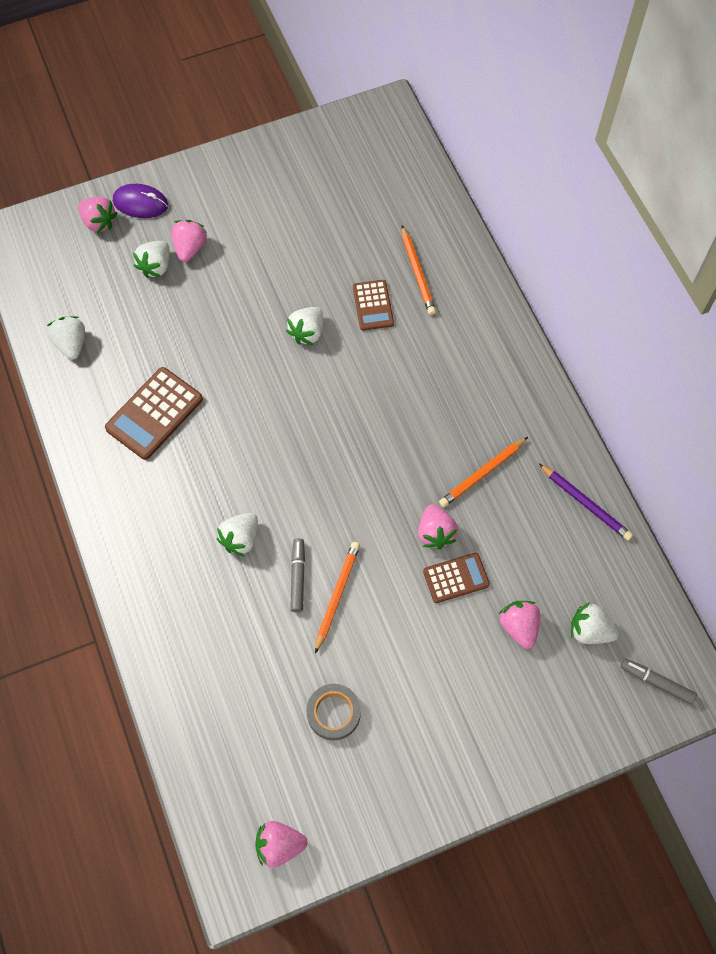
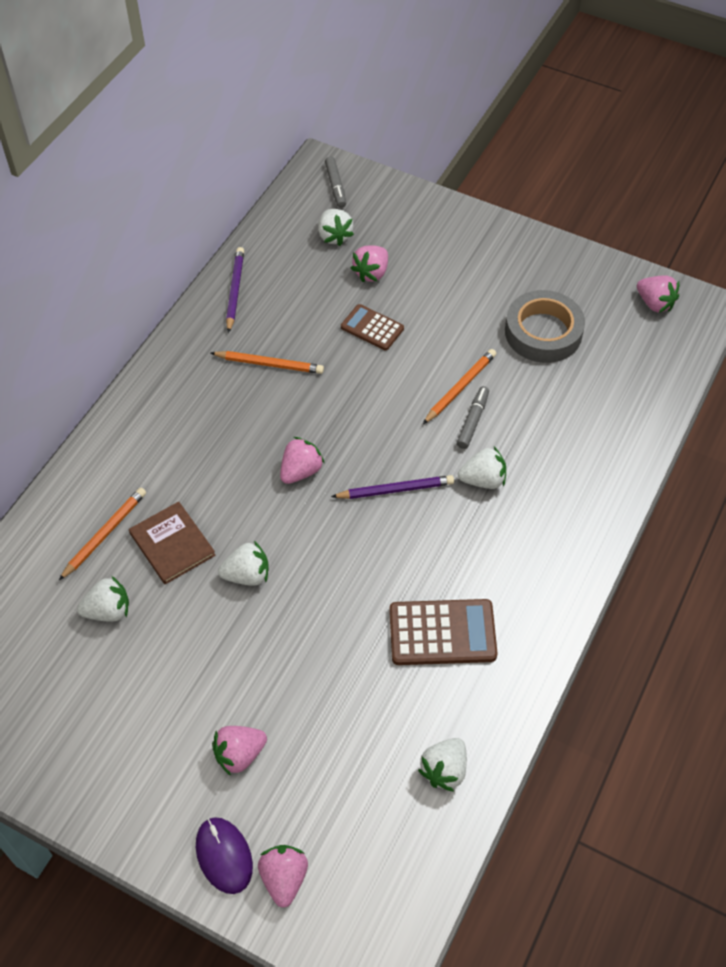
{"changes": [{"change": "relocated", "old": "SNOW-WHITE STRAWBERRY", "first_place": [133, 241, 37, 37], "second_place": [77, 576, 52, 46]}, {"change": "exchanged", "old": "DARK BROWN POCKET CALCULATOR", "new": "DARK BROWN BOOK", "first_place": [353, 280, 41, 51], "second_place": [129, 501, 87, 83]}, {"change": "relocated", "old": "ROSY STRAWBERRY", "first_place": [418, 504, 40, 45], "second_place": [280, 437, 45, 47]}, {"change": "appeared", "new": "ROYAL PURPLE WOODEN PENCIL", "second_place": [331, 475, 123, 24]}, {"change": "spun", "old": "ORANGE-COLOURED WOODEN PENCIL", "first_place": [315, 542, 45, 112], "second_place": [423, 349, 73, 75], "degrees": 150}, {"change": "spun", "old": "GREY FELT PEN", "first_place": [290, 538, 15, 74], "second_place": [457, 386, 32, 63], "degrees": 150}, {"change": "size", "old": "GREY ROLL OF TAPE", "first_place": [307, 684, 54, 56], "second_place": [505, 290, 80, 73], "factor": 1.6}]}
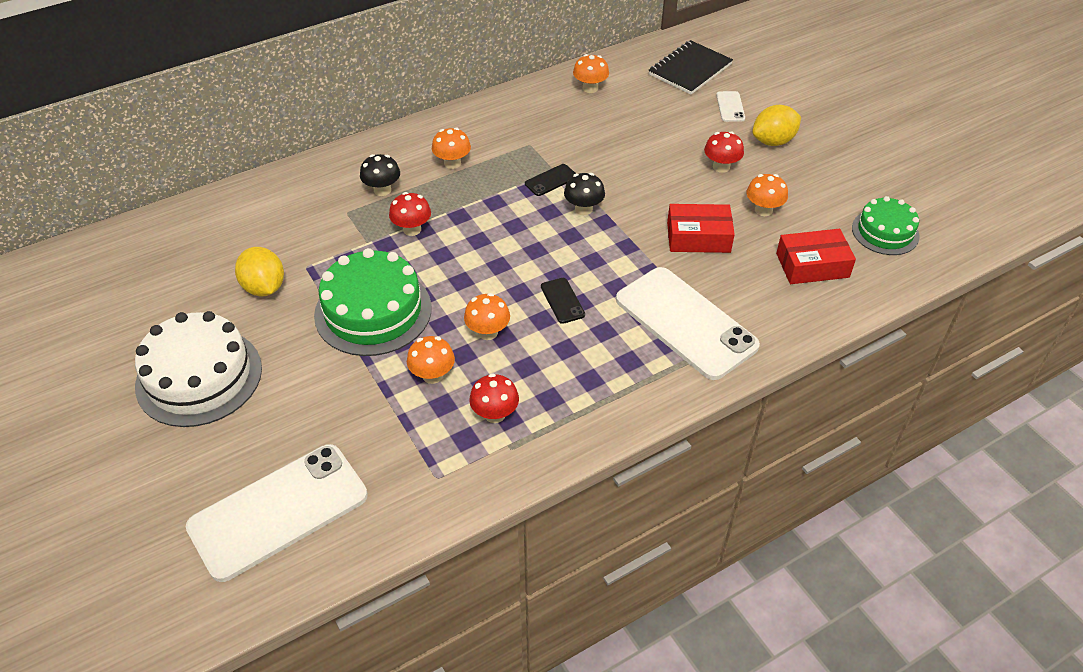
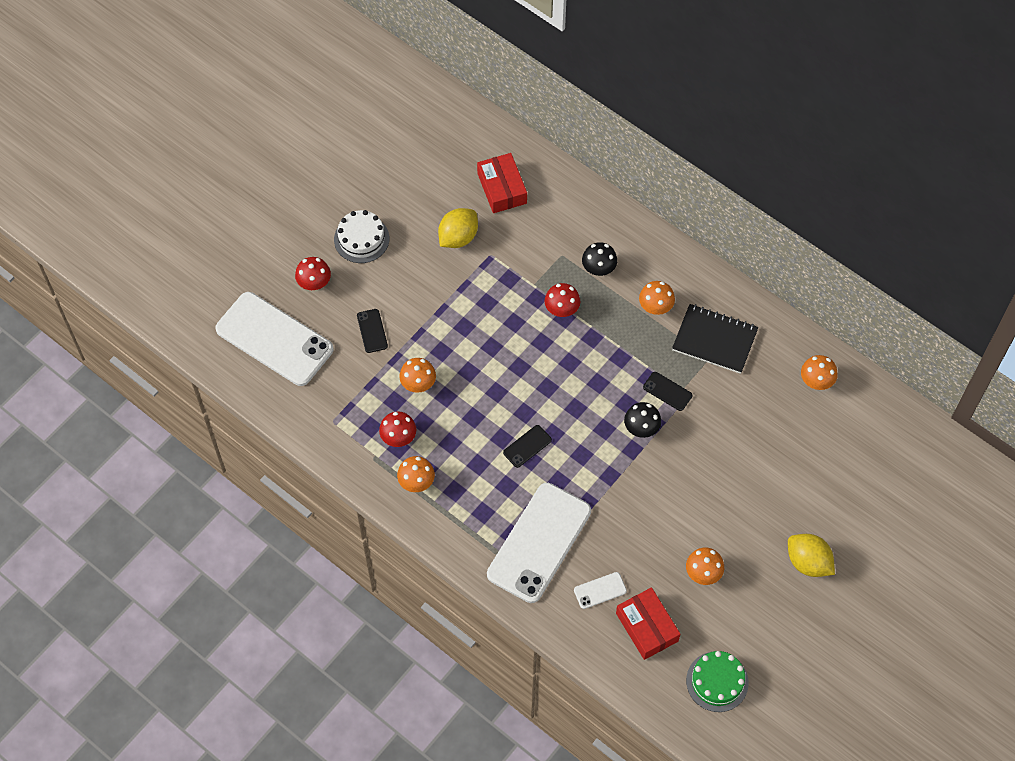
{"changes": [{"change": "relocated", "old": "SCARLET TOADSTOOL", "first_place": [704, 131, 40, 42], "second_place": [295, 257, 36, 34]}, {"change": "size", "old": "SNOW-WHITE LAYER CAKE", "first_place": [135, 311, 127, 116], "second_place": [334, 210, 55, 53], "factor": 0.61}, {"change": "appeared", "new": "BLACK MOBILE PHONE", "second_place": [357, 309, 31, 44]}, {"change": "relocated", "old": "ORANGE-COLOURED TOADSTOOL", "first_place": [464, 293, 46, 47], "second_place": [397, 456, 38, 36]}, {"change": "relocated", "old": "SCARLET BOX", "first_place": [667, 204, 68, 49], "second_place": [477, 153, 50, 60]}, {"change": "relocated", "old": "SNOW-WHITE MOBILE PHONE", "first_place": [716, 91, 29, 31], "second_place": [574, 572, 53, 37]}, {"change": "relocated", "old": "BLACK NOTEPAD", "first_place": [648, 40, 85, 54], "second_place": [672, 304, 86, 70]}, {"change": "missing", "old": "LEAF-GREEN LAYER CAKE", "first_place": [314, 248, 118, 108]}]}
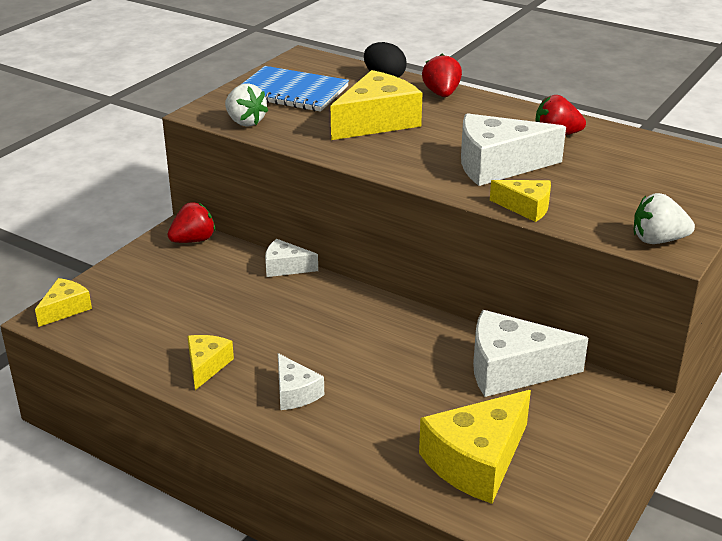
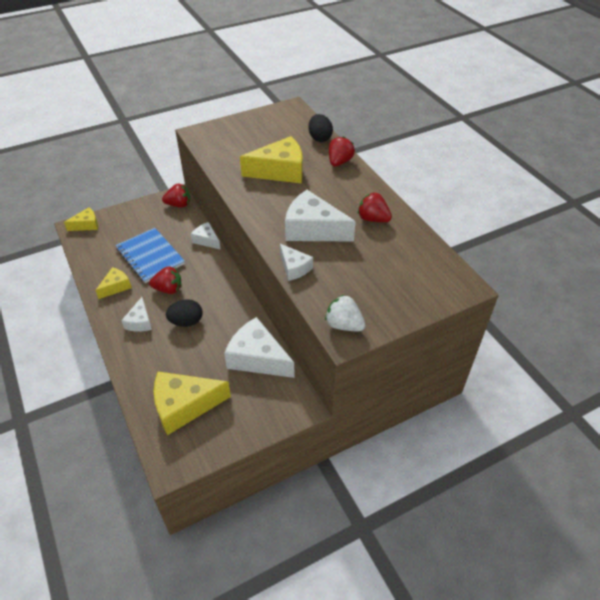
{"changes": [{"change": "relocated", "old": "ROYAL BLUE NOTEPAD", "first_place": [242, 66, 107, 46], "second_place": [116, 228, 69, 55]}, {"change": "appeared", "new": "SCARLET STRAWBERRY", "second_place": [149, 267, 32, 27]}, {"change": "appeared", "new": "BLACK TOY EGG", "second_place": [166, 299, 37, 28]}, {"change": "colour", "old": "BRIGHT YELLOW CHEESE WEDGE", "new": "SNOW-WHITE CHEESE WEDGE", "first_place": [490, 180, 61, 42], "second_place": [280, 244, 33, 37]}, {"change": "missing", "old": "SNOW-WHITE STRAWBERRY", "first_place": [225, 84, 43, 43]}]}
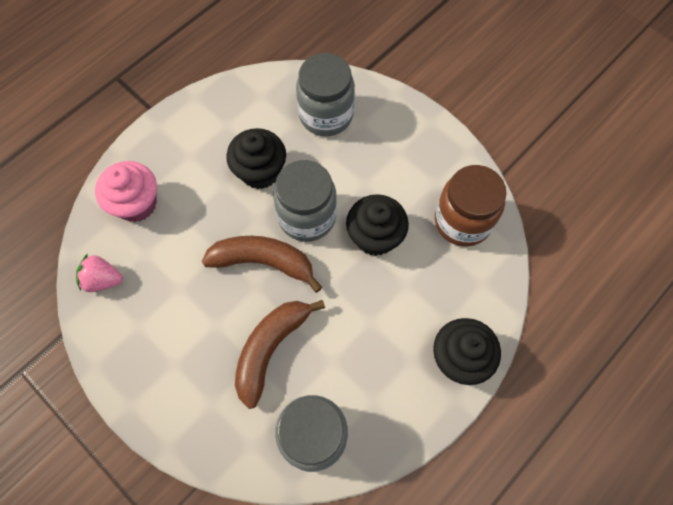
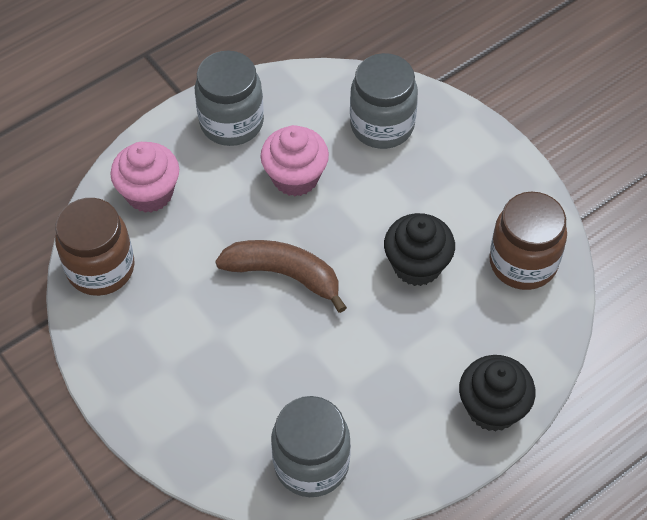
{"changes": [{"change": "exchanged", "old": "ROSY STRAWBERRY", "new": "DARK BROWN JAR", "first_place": [76, 253, 47, 39], "second_place": [55, 198, 80, 98]}, {"change": "relocated", "old": "GREY JAR", "first_place": [273, 160, 64, 82], "second_place": [195, 51, 69, 95]}, {"change": "colour", "old": "BLACK MUFFIN", "new": "ROSY MUFFIN", "first_place": [226, 128, 60, 61], "second_place": [261, 125, 68, 71]}, {"change": "missing", "old": "DARK BROWN BANANA FRUIT", "first_place": [235, 300, 90, 109]}]}
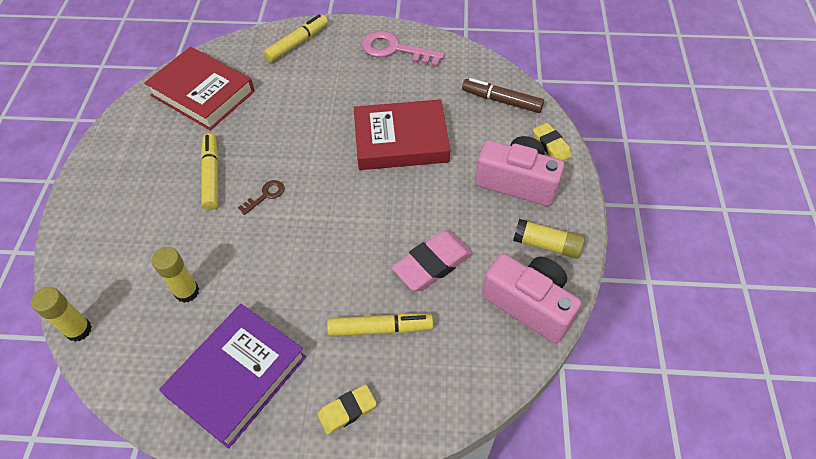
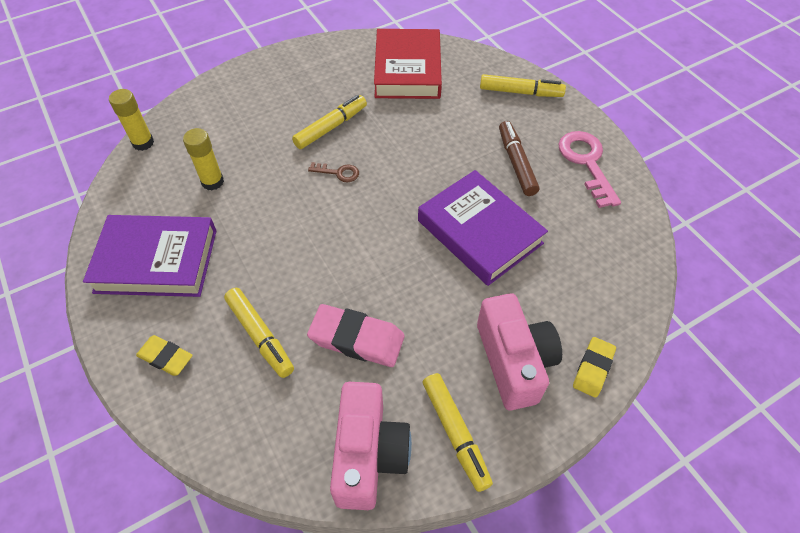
{"changes": [{"change": "colour", "old": "SCARLET BOOK", "new": "ROYAL PURPLE BOOK", "first_place": [354, 99, 96, 71], "second_place": [418, 170, 130, 116]}, {"change": "exchanged", "old": "BRIGHT YELLOW GLUE", "new": "BRIGHT YELLOW FELT PEN", "first_place": [513, 219, 72, 40], "second_place": [423, 373, 70, 119]}, {"change": "relocated", "old": "DARK BROWN FELT PEN", "first_place": [462, 78, 82, 35], "second_place": [499, 121, 40, 75]}]}
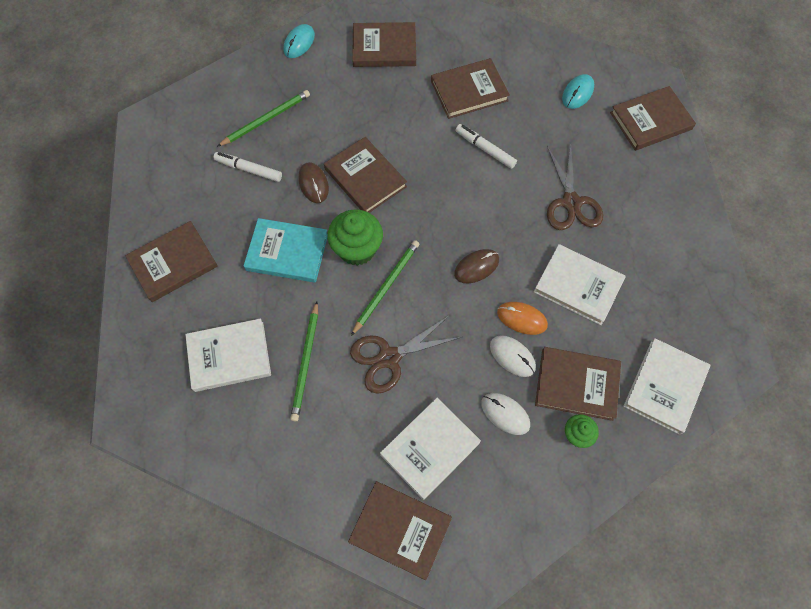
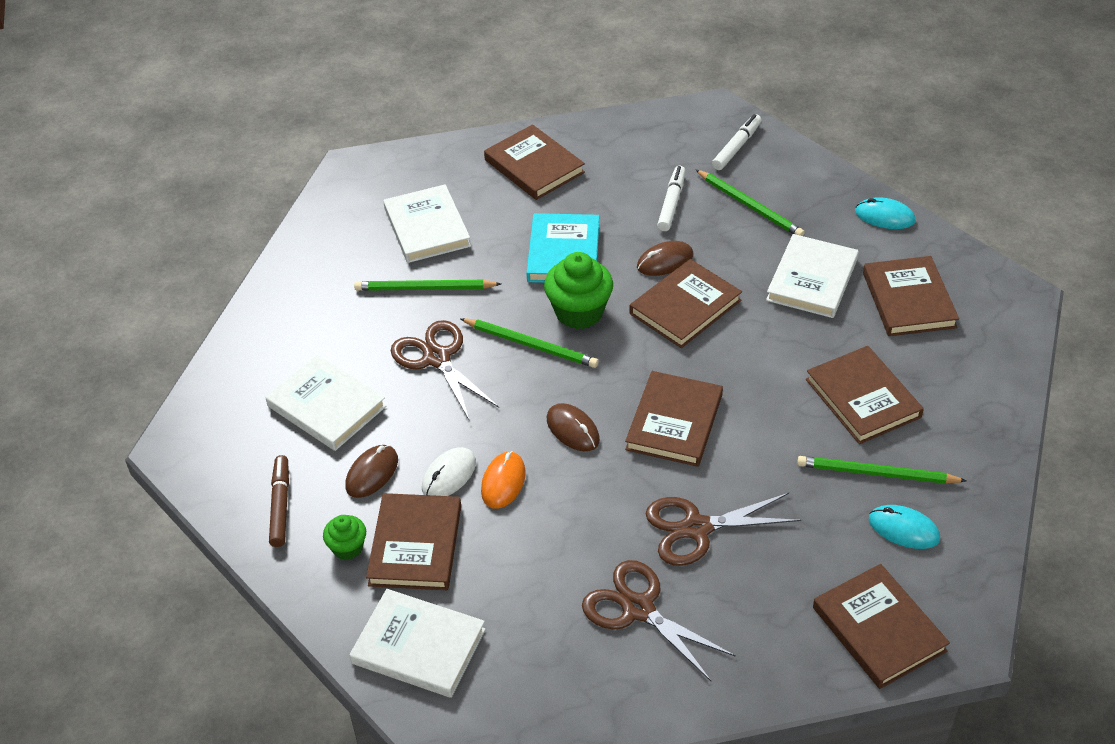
{"changes": [{"change": "appeared", "new": "DARK BROWN FELT PEN", "second_place": [269, 455, 20, 92]}, {"change": "colour", "old": "SNOW-WHITE MOUSE", "new": "DARK BROWN MOUSE", "first_place": [481, 393, 49, 42], "second_place": [345, 445, 53, 53]}, {"change": "appeared", "new": "DARK BROWN SCISSORS", "second_place": [582, 560, 154, 121]}, {"change": "relocated", "old": "DARK BROWN BOOK", "first_place": [348, 481, 104, 99], "second_place": [625, 371, 98, 96]}, {"change": "relocated", "old": "SNOW-WHITE FELT PEN", "first_place": [456, 124, 61, 45], "second_place": [712, 114, 50, 56]}, {"change": "relocated", "old": "SNOW-WHITE BOOK", "first_place": [534, 244, 92, 81], "second_place": [766, 234, 93, 84]}, {"change": "appeared", "new": "LEAF-GREEN WOODEN PENCIL", "second_place": [797, 456, 170, 28]}]}
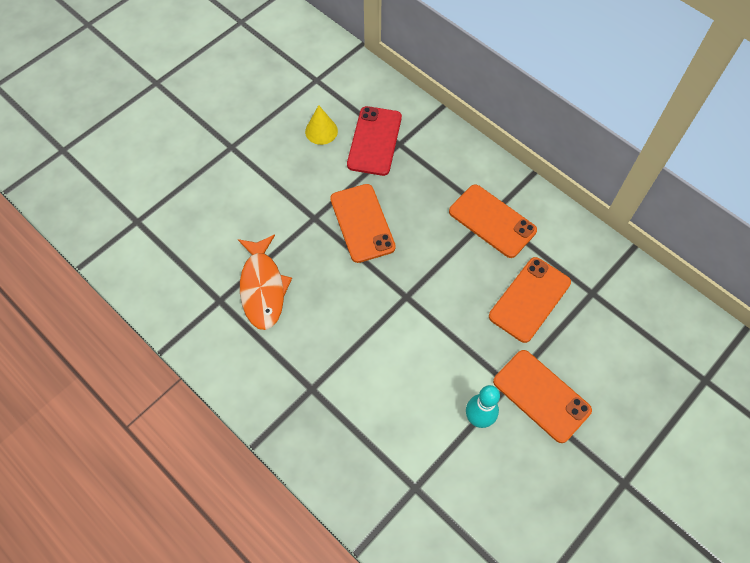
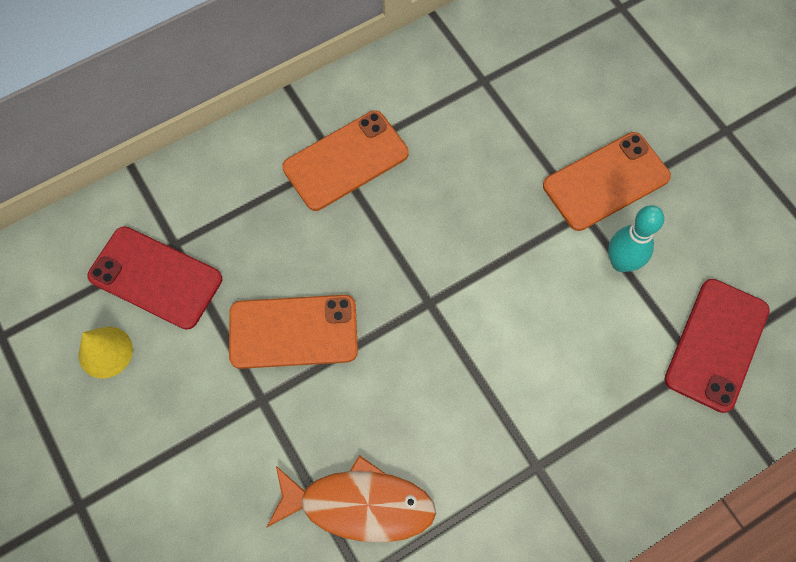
{"changes": [{"change": "appeared", "new": "SCARLET MOBILE PHONE", "second_place": [664, 279, 106, 134]}, {"change": "missing", "old": "ORANGE-COLOURED MOBILE PHONE", "first_place": [489, 257, 82, 86]}]}
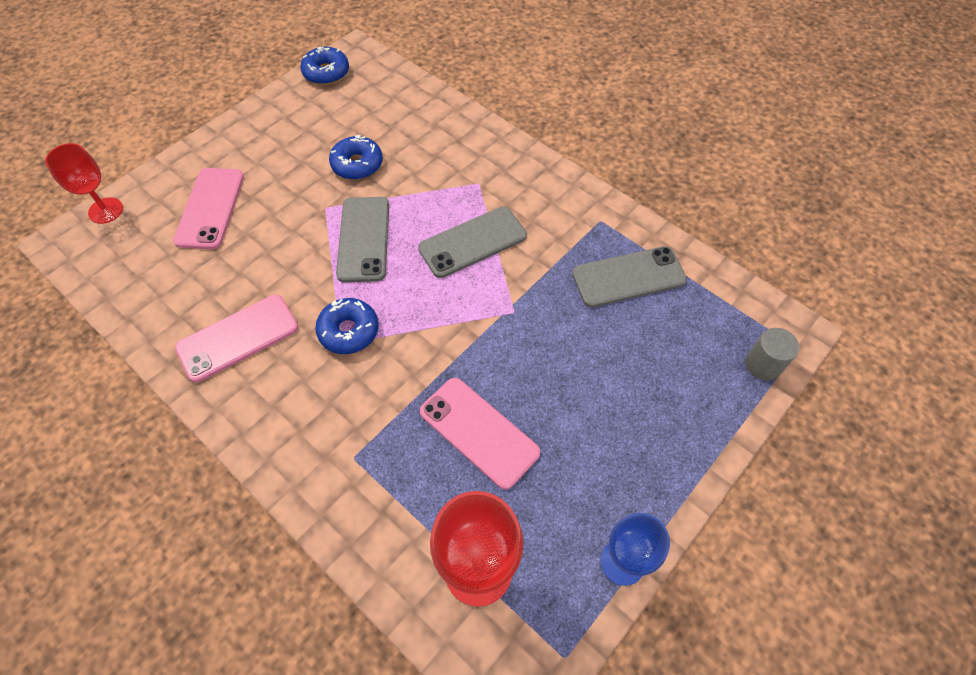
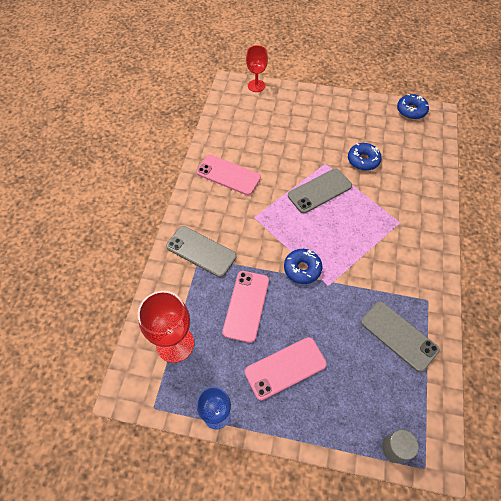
{"changes": [{"change": "relocated", "old": "GREY MOBILE PHONE", "first_place": [418, 207, 109, 71], "second_place": [166, 226, 71, 51]}, {"change": "relocated", "old": "ROSY MOBILE PHONE", "first_place": [173, 168, 71, 81], "second_place": [245, 337, 82, 63]}, {"change": "relocated", "old": "ROYAL BLUE GLAZED DONUT", "first_place": [315, 298, 64, 56], "second_place": [284, 249, 39, 35]}]}
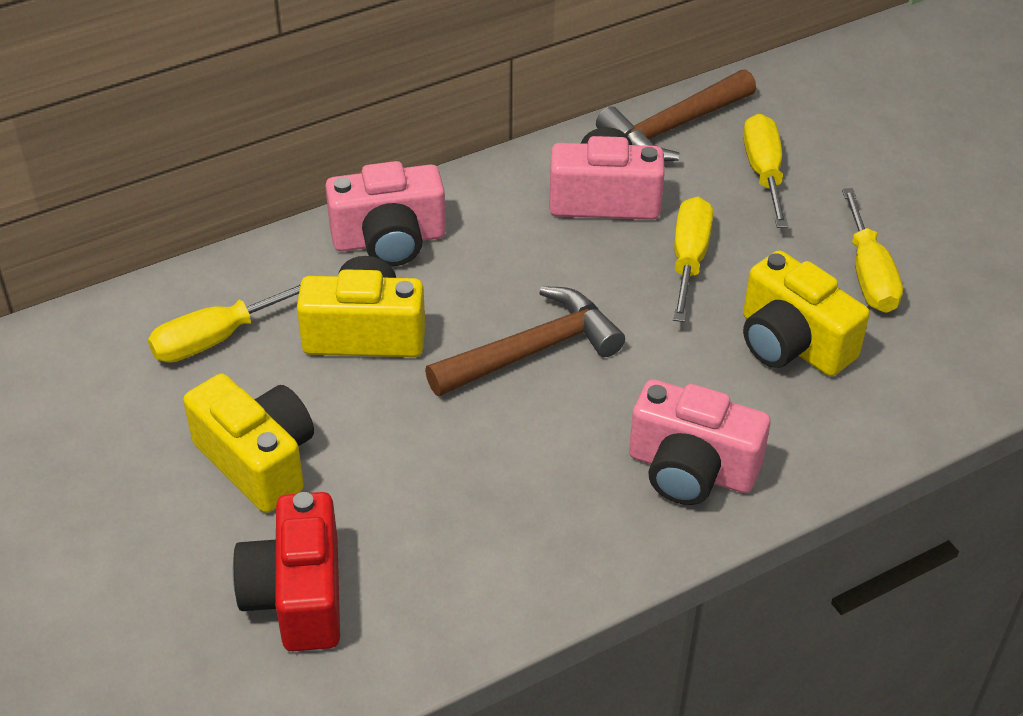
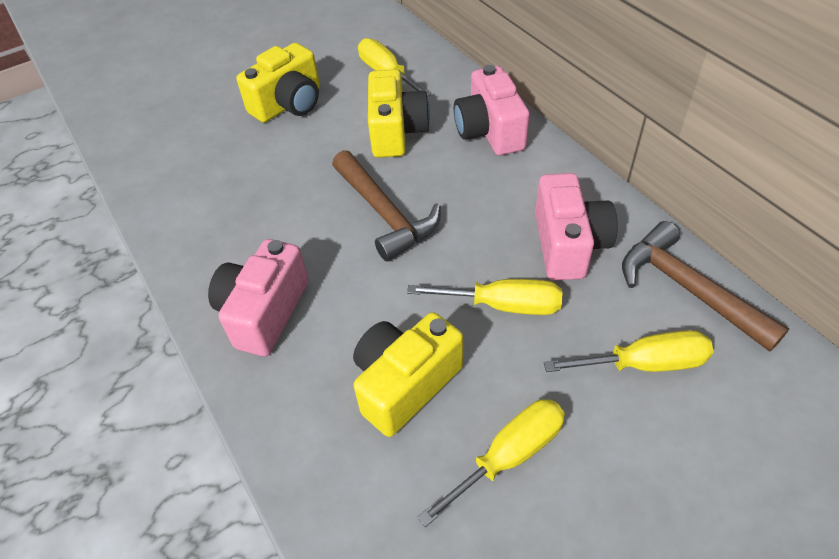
{"changes": [{"change": "spun", "old": "BRIGHT YELLOW SCREWDRIVER", "first_place": [842, 188, 61, 125], "second_place": [417, 399, 148, 128], "degrees": 150}, {"change": "missing", "old": "SCARLET COMPACT CAMERA", "first_place": [233, 492, 107, 159]}]}
